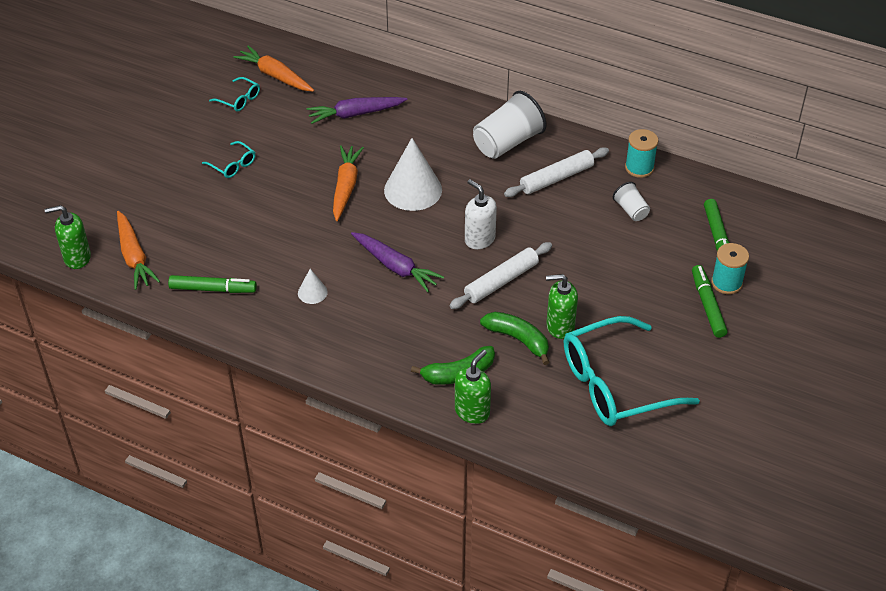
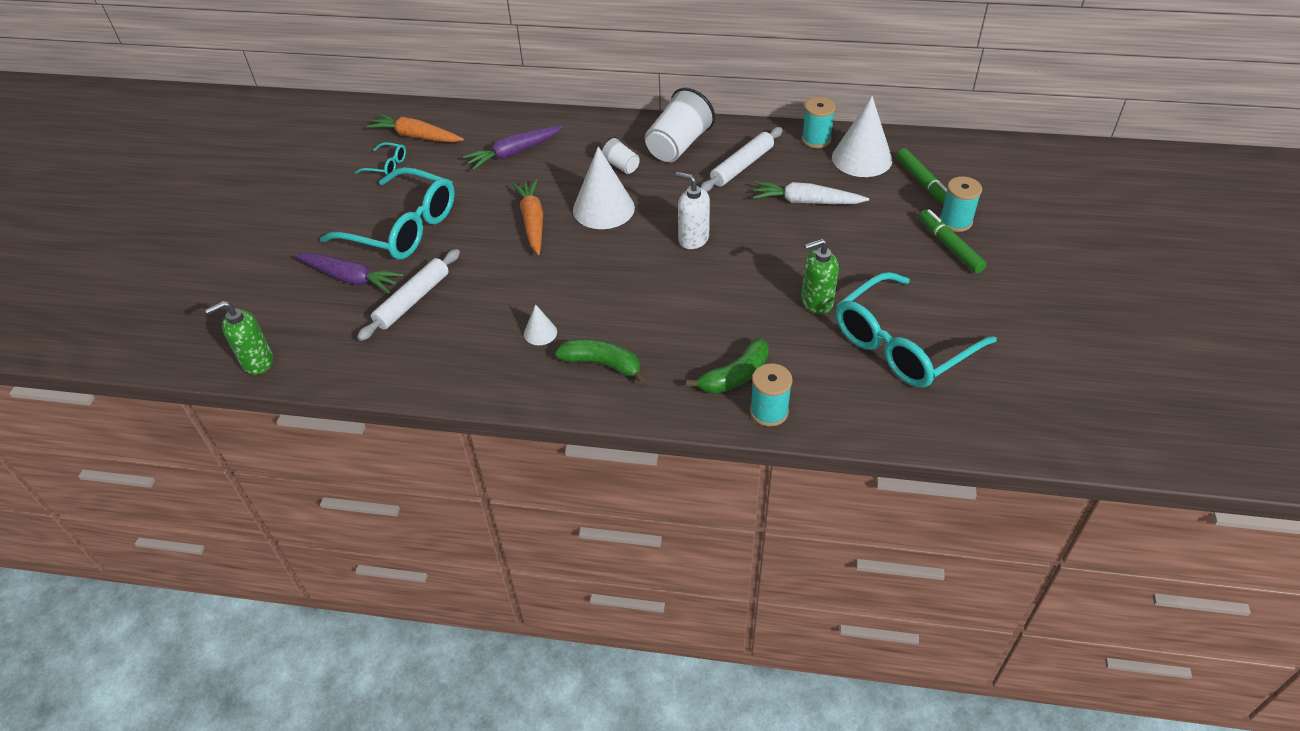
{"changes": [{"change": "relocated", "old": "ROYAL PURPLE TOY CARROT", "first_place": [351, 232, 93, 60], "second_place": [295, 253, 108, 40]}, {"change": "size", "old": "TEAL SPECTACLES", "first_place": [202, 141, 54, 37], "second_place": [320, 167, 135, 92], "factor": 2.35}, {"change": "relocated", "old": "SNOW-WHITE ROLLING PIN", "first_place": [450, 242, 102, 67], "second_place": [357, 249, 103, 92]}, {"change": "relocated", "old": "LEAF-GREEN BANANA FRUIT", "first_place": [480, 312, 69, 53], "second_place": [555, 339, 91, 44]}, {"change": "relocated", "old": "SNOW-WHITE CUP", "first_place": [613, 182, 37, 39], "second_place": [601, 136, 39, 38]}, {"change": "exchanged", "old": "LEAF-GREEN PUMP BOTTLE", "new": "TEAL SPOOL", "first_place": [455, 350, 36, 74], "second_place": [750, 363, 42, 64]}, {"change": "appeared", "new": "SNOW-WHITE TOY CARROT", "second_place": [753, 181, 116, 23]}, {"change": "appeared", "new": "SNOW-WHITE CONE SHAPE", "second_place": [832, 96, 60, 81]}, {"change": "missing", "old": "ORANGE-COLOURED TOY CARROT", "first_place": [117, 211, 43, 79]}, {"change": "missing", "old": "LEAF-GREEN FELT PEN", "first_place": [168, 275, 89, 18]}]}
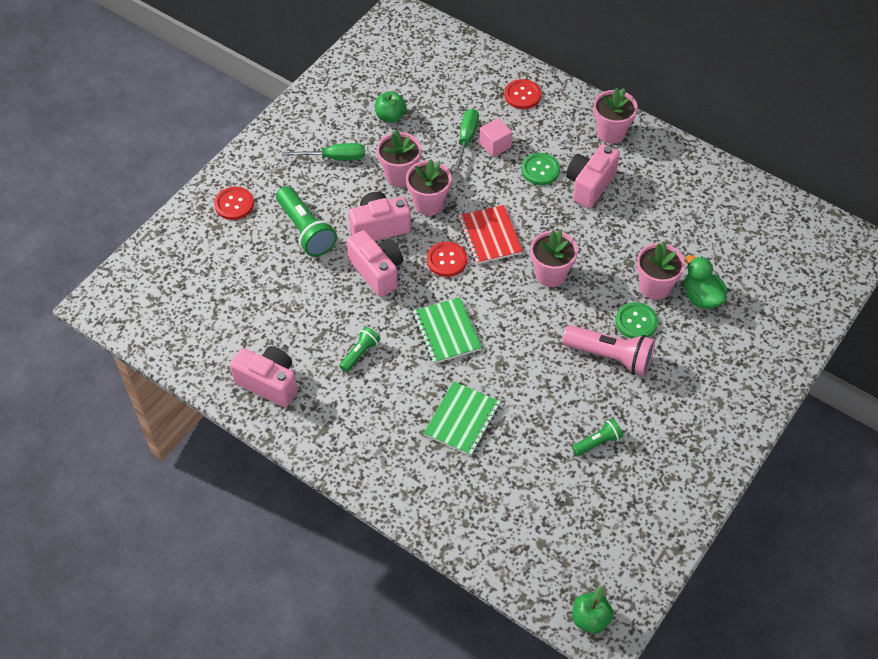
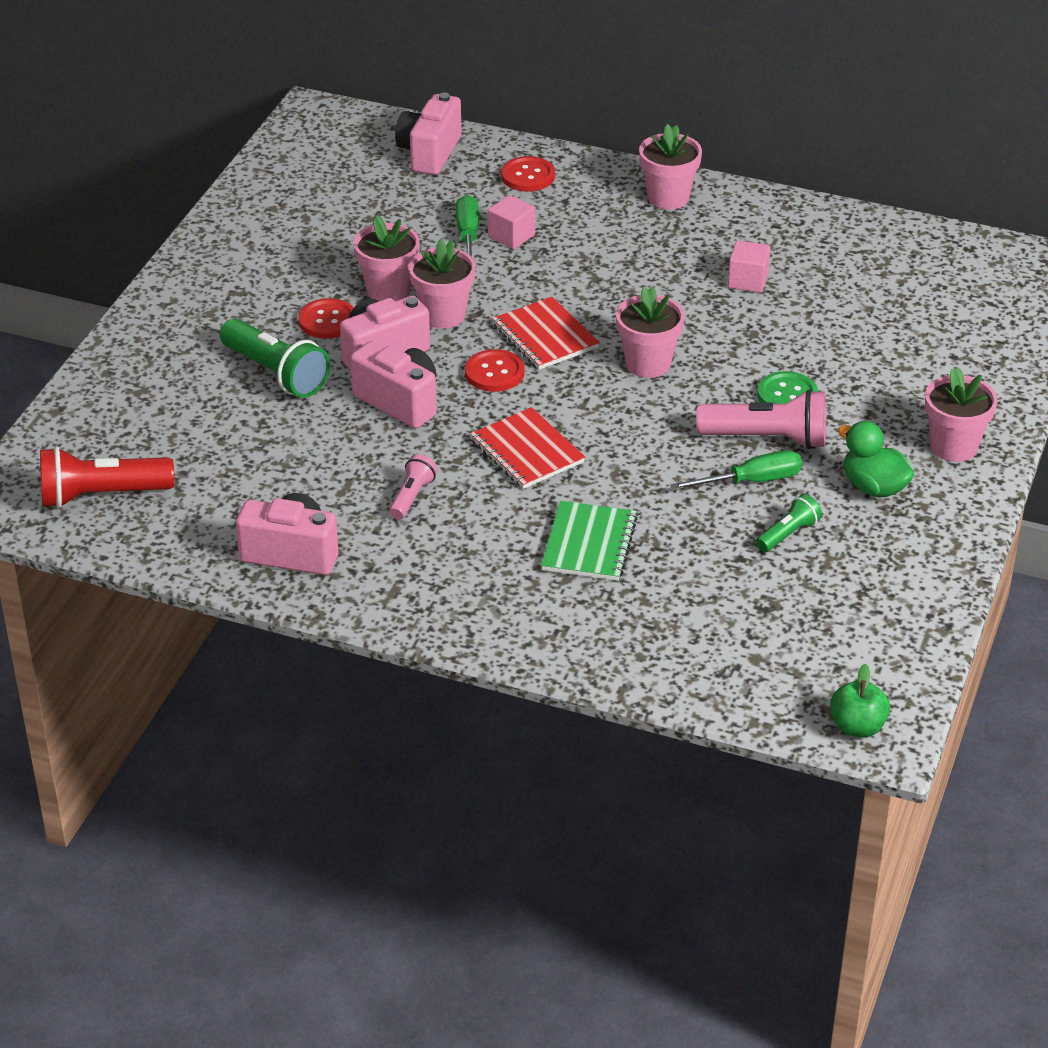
{"changes": [{"change": "appeared", "new": "SCARLET POCKET TORCH", "second_place": [40, 447, 134, 61]}, {"change": "relocated", "old": "SCARLET SEWING BUTTON", "first_place": [214, 187, 40, 33], "second_place": [298, 298, 56, 41]}, {"change": "colour", "old": "LEAF-GREEN POCKET TORCH", "new": "ROSY POCKET TORCH", "first_place": [339, 327, 41, 45], "second_place": [389, 454, 49, 66]}, {"change": "relocated", "old": "ROSY COMPACT CAMERA", "first_place": [566, 144, 54, 64], "second_place": [395, 92, 66, 83]}, {"change": "colour", "old": "LEAF-GREEN NOTEPAD", "new": "SCARLET NOTEPAD", "first_place": [413, 297, 69, 67], "second_place": [470, 407, 115, 82]}, {"change": "relocated", "old": "LEAF-GREEN SCREWDRIVER", "first_place": [282, 143, 83, 18], "second_place": [670, 450, 132, 40]}, {"change": "appeared", "new": "ROSY BLOCK", "second_place": [728, 240, 43, 53]}, {"change": "relocated", "old": "LEAF-GREEN RUBBER DUCK", "first_place": [684, 255, 43, 54], "second_place": [838, 421, 76, 77]}, {"change": "relocated", "old": "ROSY PLANT POT", "first_place": [636, 241, 49, 59], "second_place": [925, 367, 72, 95]}, {"change": "missing", "old": "LEAF-GREEN APPLE", "first_place": [375, 91, 32, 32]}, {"change": "missing", "old": "LEAF-GREEN SEWING BUTTON", "first_place": [521, 153, 39, 32]}]}
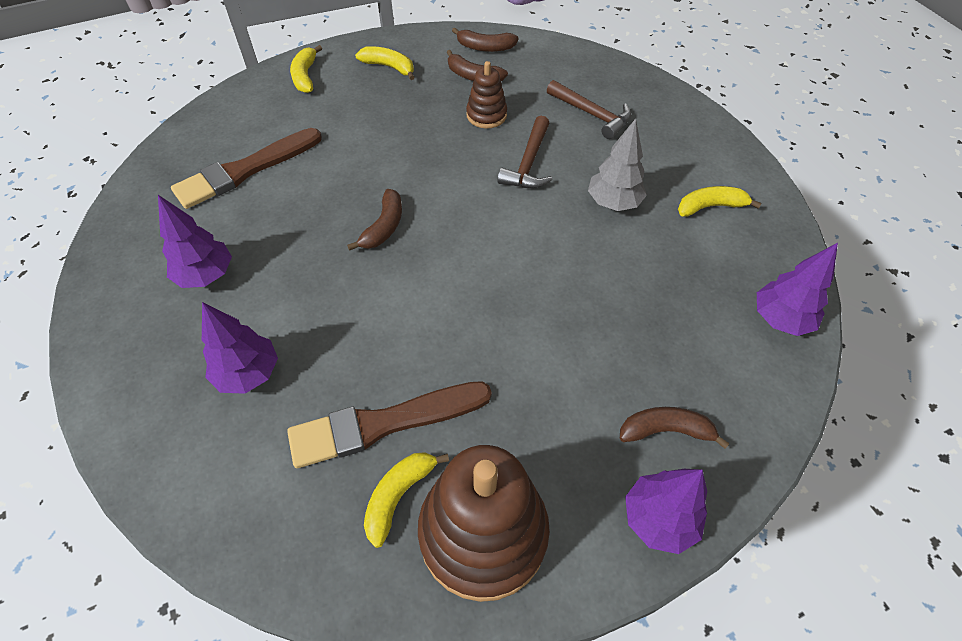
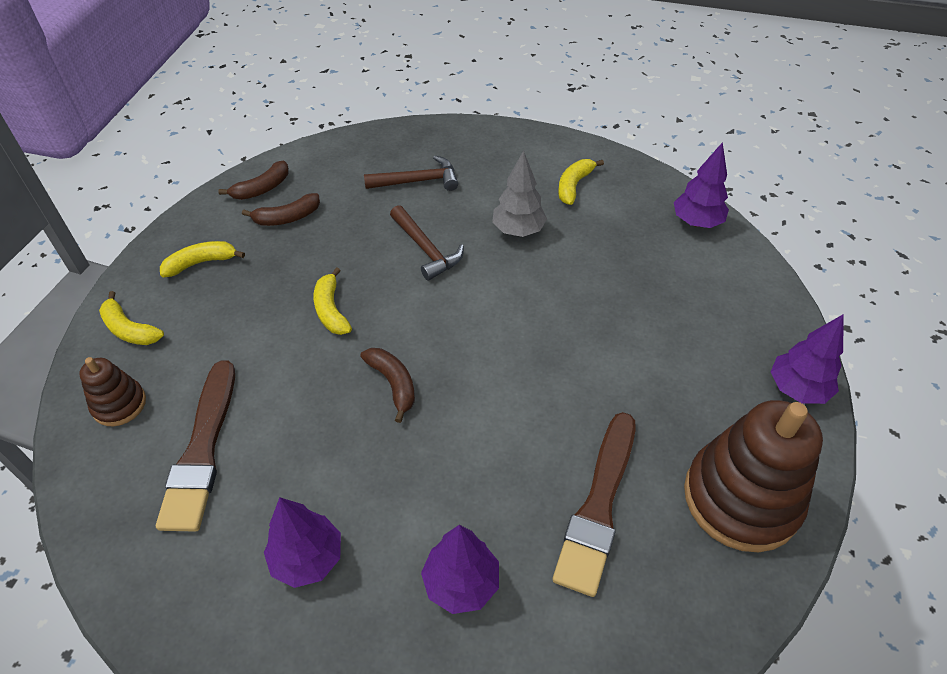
{"changes": [{"change": "relocated", "old": "DARK BROWN STACKING RINGS", "first_place": [466, 61, 41, 68], "second_place": [79, 357, 67, 69]}, {"change": "relocated", "old": "BRIGHT YELLOW BANANA FRUIT", "first_place": [364, 452, 85, 96], "second_place": [313, 267, 39, 68]}, {"change": "missing", "old": "DARK BROWN BANANA FRUIT", "first_place": [620, 407, 110, 42]}]}
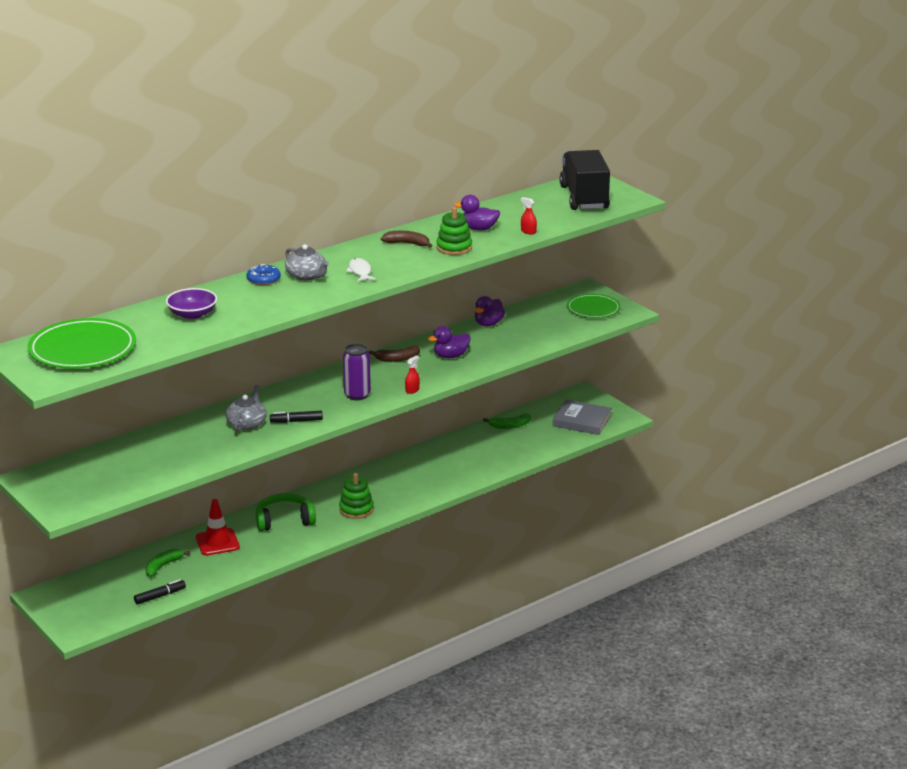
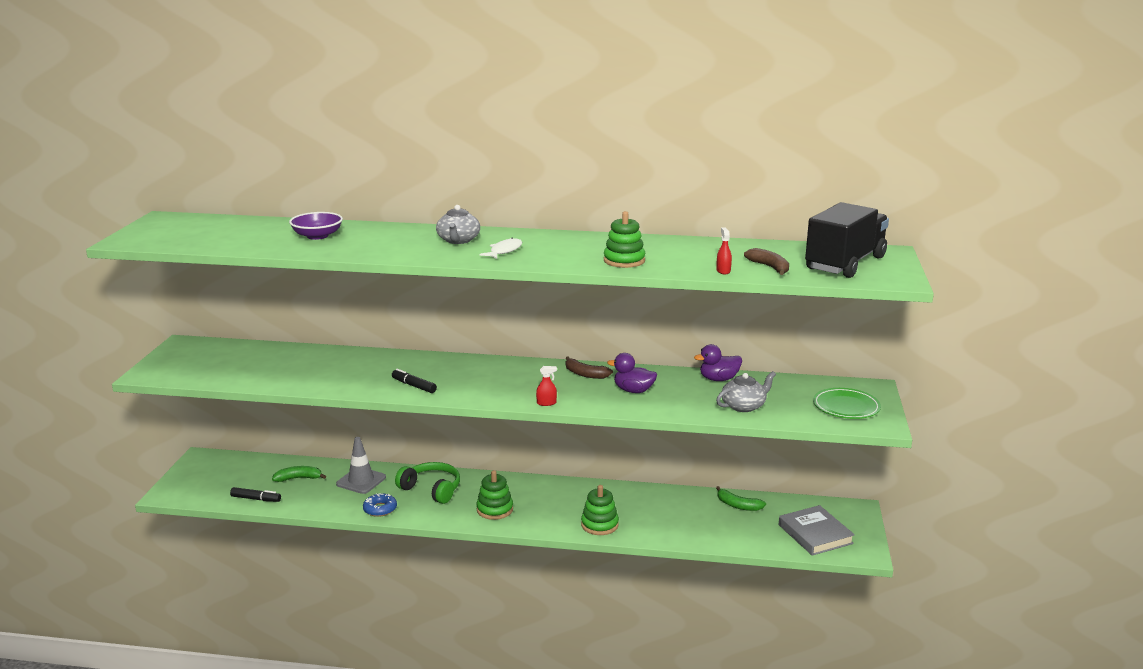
{"changes": [{"change": "colour", "old": "SCARLET TRAFFIC CONE", "new": "GREY TRAFFIC CONE", "first_place": [196, 499, 44, 56], "second_place": [336, 437, 50, 57]}, {"change": "relocated", "old": "ROYAL BLUE GLAZED DONUT", "first_place": [247, 264, 34, 21], "second_place": [363, 493, 34, 24]}, {"change": "appeared", "new": "LEAF-GREEN STACKING RINGS", "second_place": [581, 485, 38, 50]}, {"change": "relocated", "old": "GREY TEA POT", "first_place": [226, 385, 41, 46], "second_place": [716, 371, 60, 41]}, {"change": "relocated", "old": "DARK BROWN BANANA FRUIT", "first_place": [381, 231, 52, 16], "second_place": [744, 248, 45, 27]}, {"change": "missing", "old": "LEAF-GREEN FLAT DISH", "first_place": [28, 318, 108, 51]}, {"change": "missing", "old": "ROYAL PURPLE SODA CAN", "first_place": [343, 344, 28, 56]}, {"change": "missing", "old": "ROYAL PURPLE RUBBER DUCK", "first_place": [454, 195, 46, 35]}]}
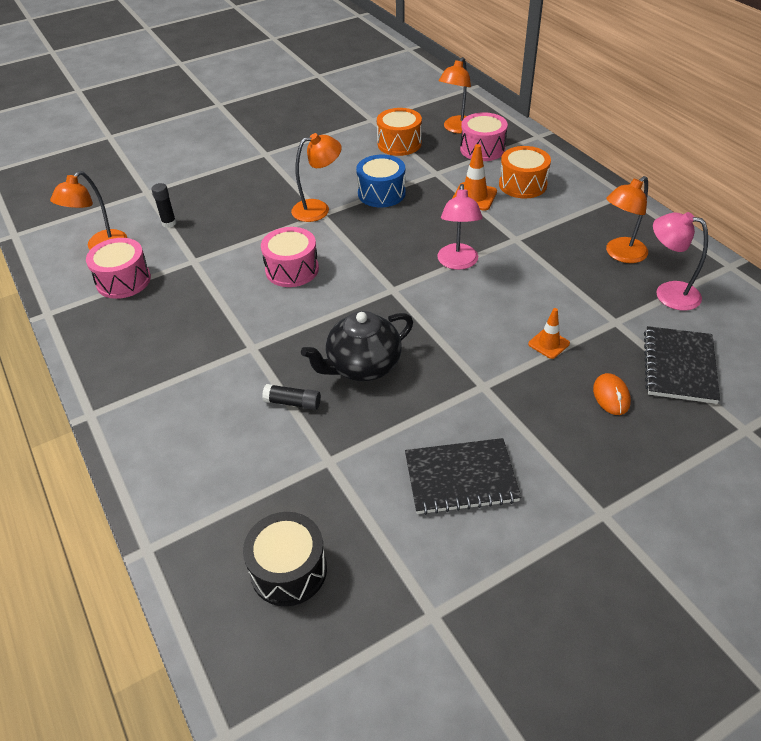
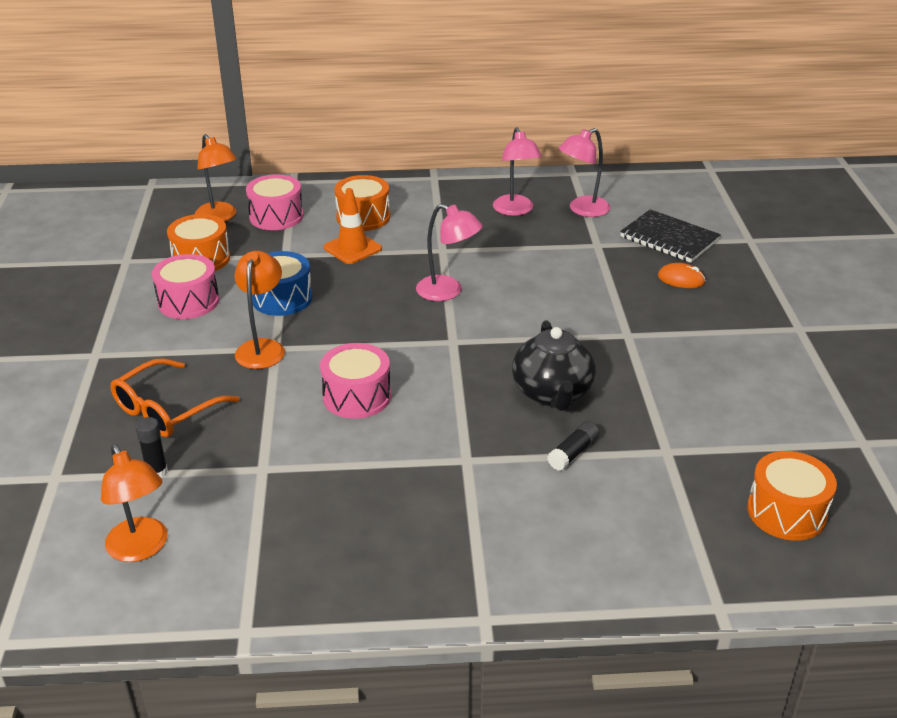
{"changes": [{"change": "appeared", "new": "ORANGE-COLOURED SPECTACLES", "second_place": [111, 358, 129, 79]}, {"change": "relocated", "old": "ROSY TOY DRUM", "first_place": [86, 238, 65, 61], "second_place": [152, 254, 67, 65]}, {"change": "colour", "old": "ORANGE-COLOURED LAMP", "new": "ROSY LAMP", "first_place": [606, 176, 42, 87], "second_place": [493, 127, 49, 89]}, {"change": "colour", "old": "BLACK TOY DRUM", "new": "ORANGE-COLOURED TOY DRUM", "first_place": [243, 512, 84, 94], "second_place": [747, 451, 90, 90]}, {"change": "missing", "old": "BLACK NOTEPAD", "first_place": [405, 438, 116, 77]}, {"change": "missing", "old": "ORANGE-COLOURED TRAFFIC CONE", "first_place": [528, 308, 42, 51]}]}
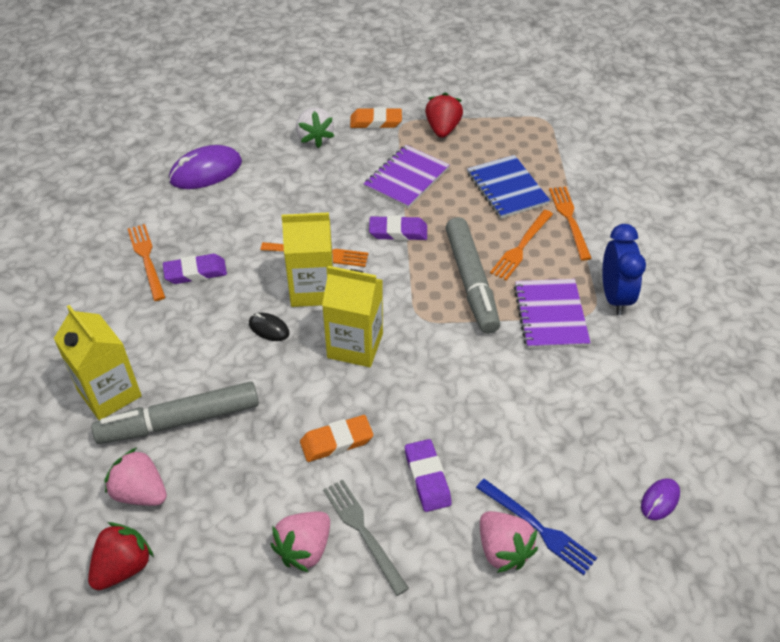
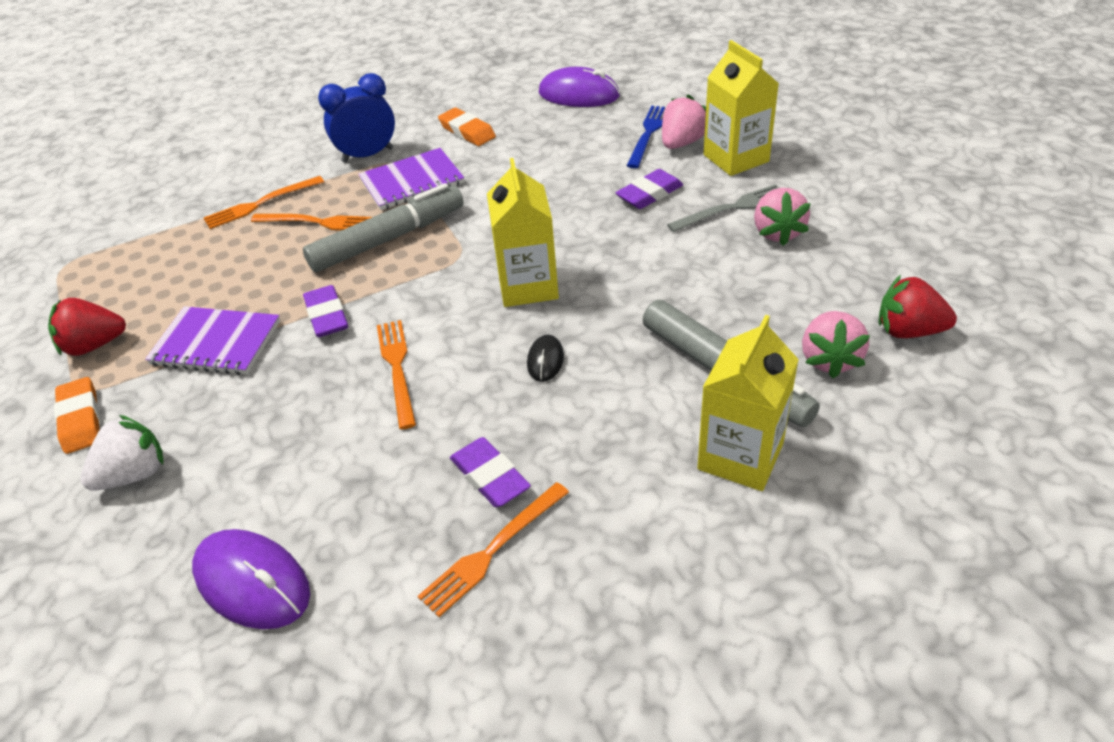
{"changes": [{"change": "relocated", "old": "ORANGE-COLOURED GUM ERASER", "first_place": [300, 415, 73, 47], "second_place": [438, 108, 58, 38]}, {"change": "size", "old": "ROYAL PURPLE MOUSE", "first_place": [641, 478, 39, 42], "second_place": [539, 67, 81, 40], "factor": 1.93}, {"change": "spun", "old": "GREY FORK", "first_place": [323, 479, 86, 117], "second_place": [667, 184, 113, 48], "degrees": -150}, {"change": "relocated", "old": "BRIGHT YELLOW JUICE CARTON", "first_place": [282, 212, 51, 95], "second_place": [704, 40, 75, 136]}, {"change": "spun", "old": "ROSY STRAWBERRY", "first_place": [270, 511, 60, 61], "second_place": [754, 188, 57, 58], "degrees": 75}, {"change": "missing", "old": "ROYAL BLUE NOTEPAD", "first_place": [467, 155, 83, 64]}]}
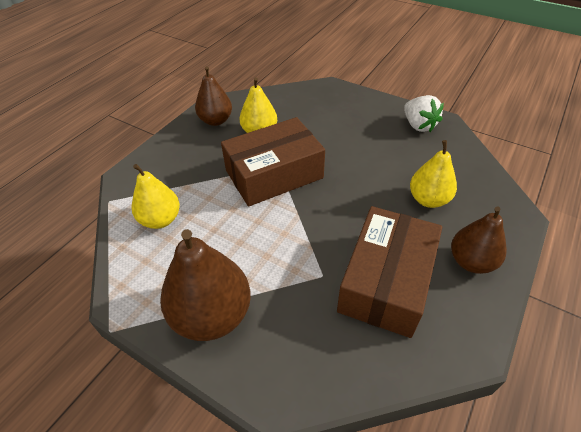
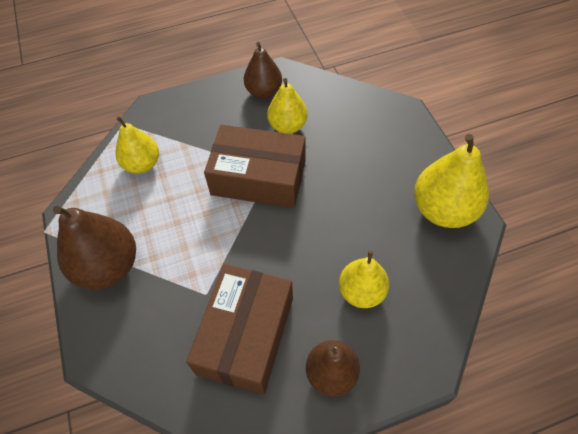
{"changes": [{"change": "spun", "old": "DARK BROWN BOX", "first_place": [337, 206, 105, 132], "second_place": [186, 264, 107, 131], "degrees": -45}, {"change": "exchanged", "old": "SNOW-WHITE STRAWBERRY", "new": "BRIGHT YELLOW TOY PEAR", "first_place": [404, 95, 40, 37], "second_place": [414, 134, 75, 94]}]}
